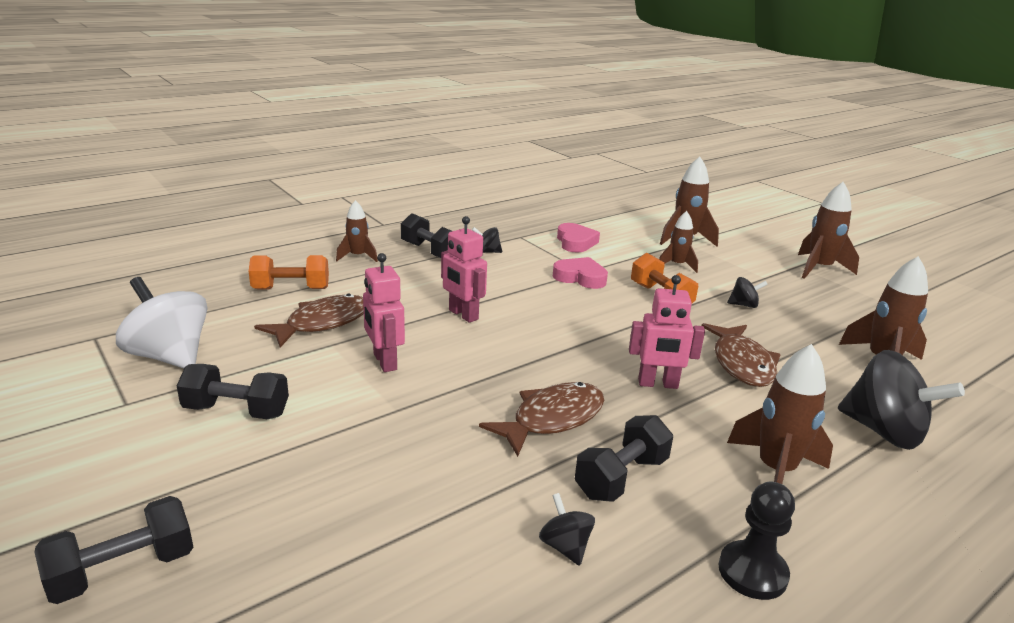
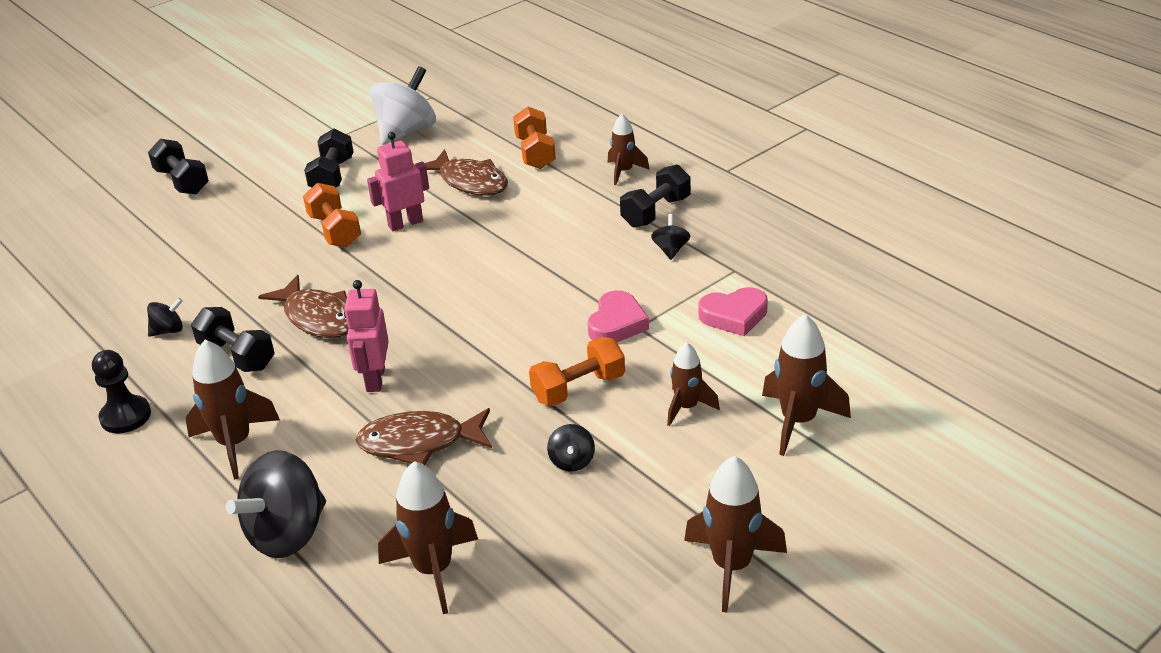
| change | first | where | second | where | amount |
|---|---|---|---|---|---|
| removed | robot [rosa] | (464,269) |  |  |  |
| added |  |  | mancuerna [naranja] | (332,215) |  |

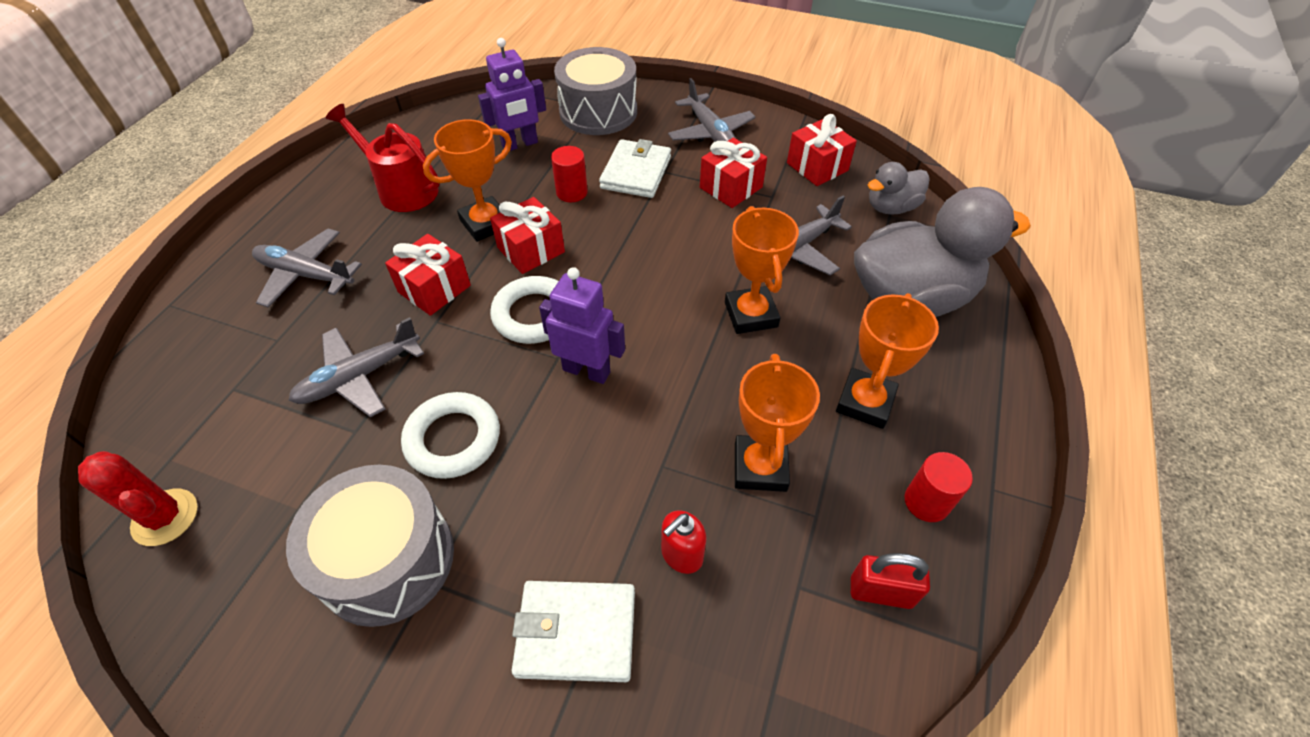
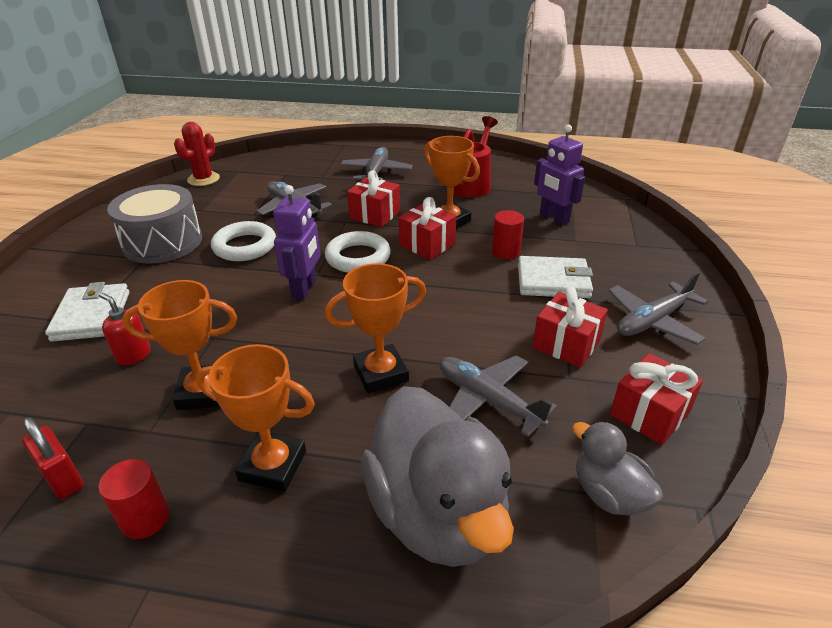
| change | first | where | second | where | amount |
|---|---|---|---|---|---|
| removed | tambor [gris] | (595,91) |  |  |  |
| turned | candado [rojo] | (890,581) |  | (53,458) | 45 degrees counterclockwise |

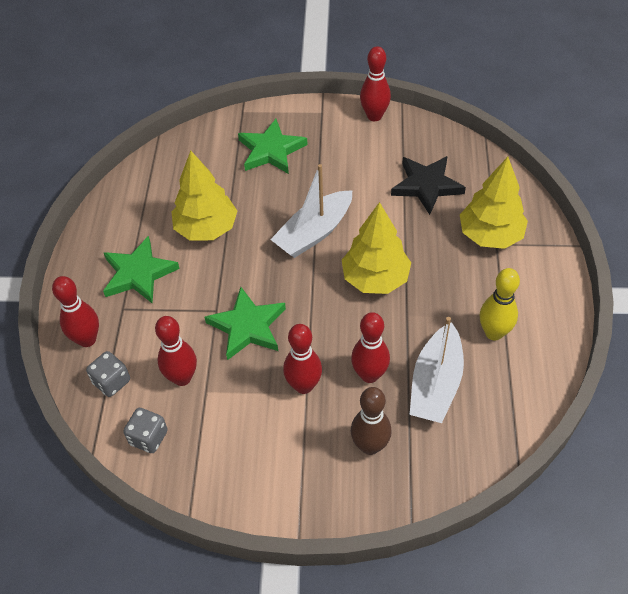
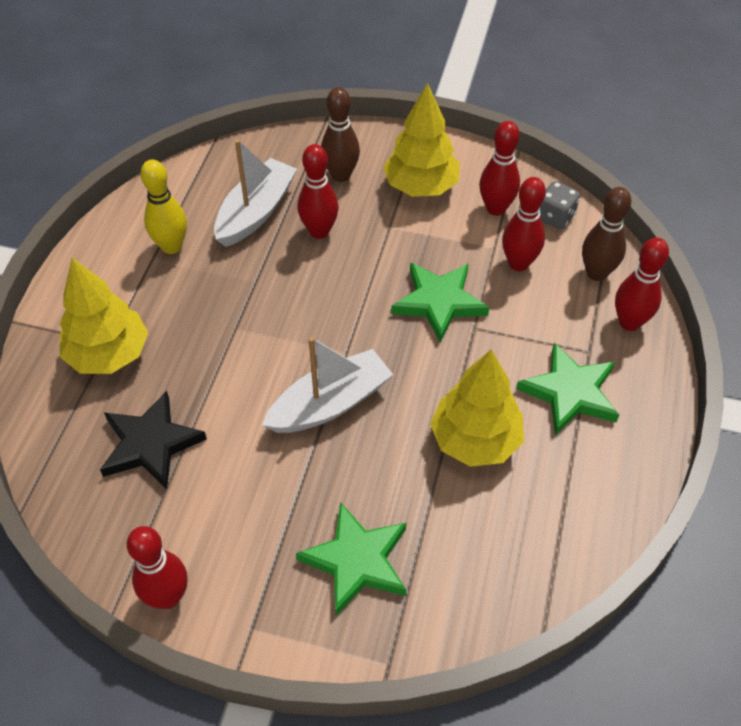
| change | first | where | second | where | amount |
|---|---|---|---|---|---|
| moved | árbol [amarillo] | (376,248) |  | (421,140) |  |
| moved | bolo [rojo] | (302,359) |  | (500,168) |  |
| replaced | dado [gris] | (108,374) | bolo [marrón] | (606,234) |  |

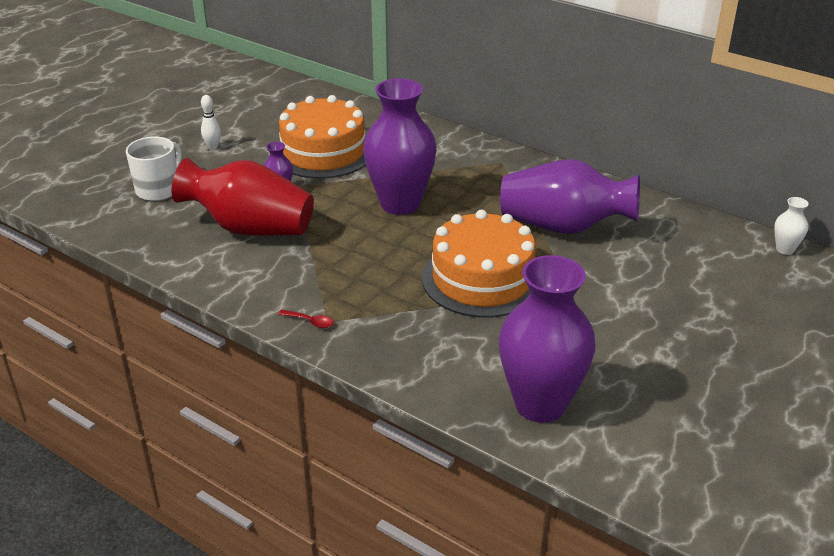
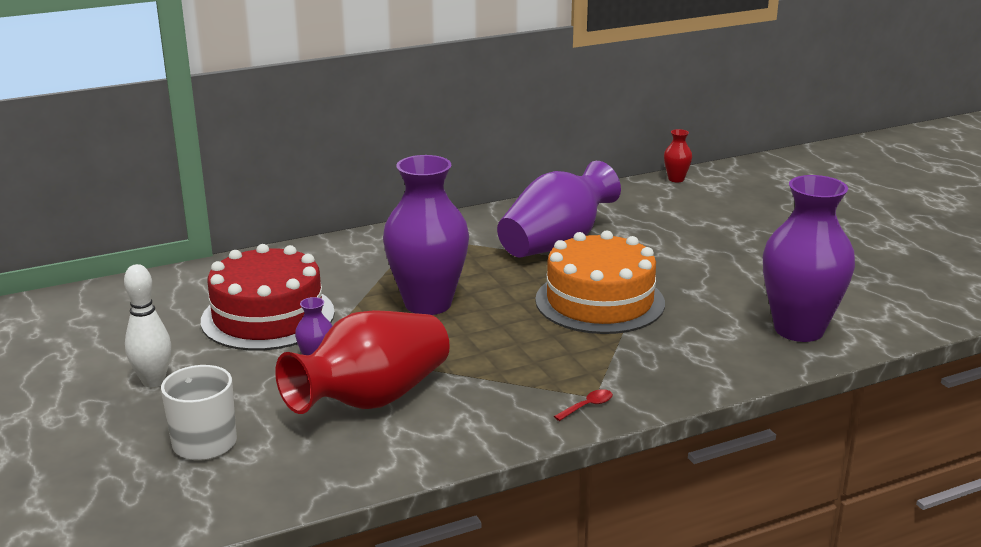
| change | first | where | second | where | amount |
|---|---|---|---|---|---|
| resized | bolo [blanco] | (211,122) |  | (147,325) | x1.57 |
| recoloured | tarta [naranja] | (322,137) | tarta [rojo] | (268,297) |  |
| recoloured | florero [blanco] | (791,226) | florero [rojo] | (678,155) |  |

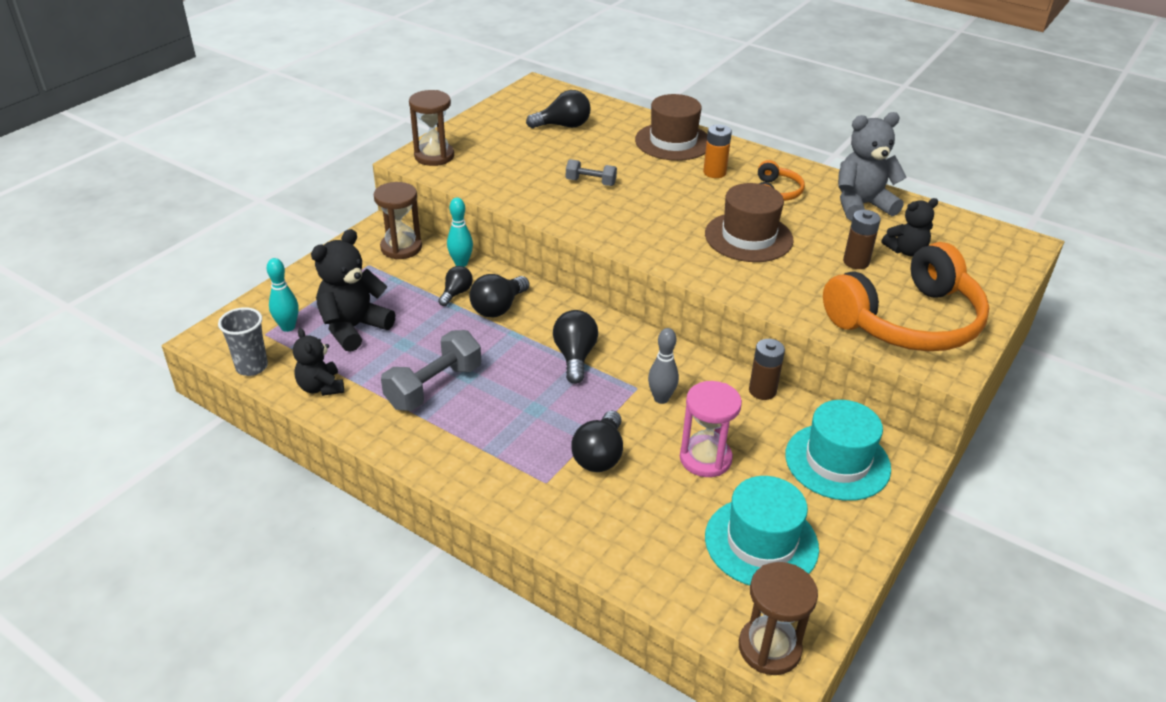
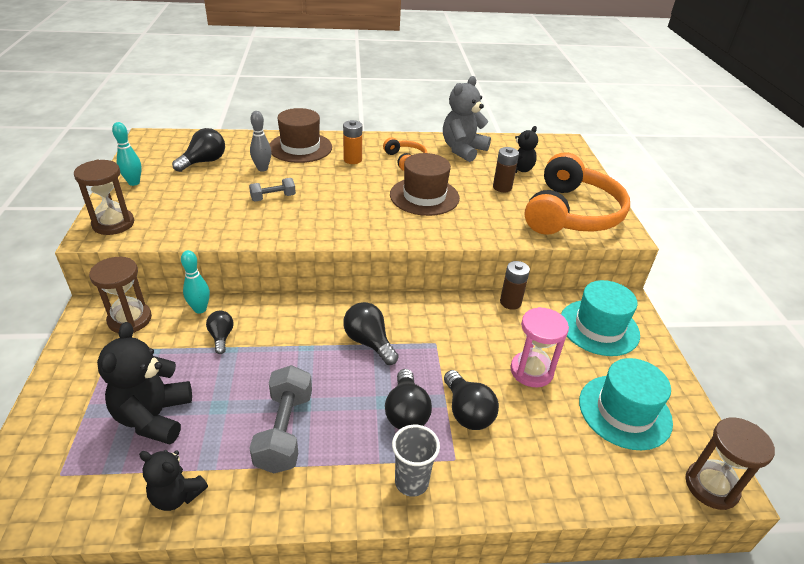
| change | first | where | second | where | amount |
|---|---|---|---|---|---|
| moved | bolo [turquesa] | (282,295) |  | (127,154) |  |
| moved | bombilla [negro] | (499,296) |  | (408,399) |  |
| moved | vaso [gris] | (243,341) |  | (416,461) |  |
| moved | bolo [gris] | (663,366) |  | (261,141) |  |

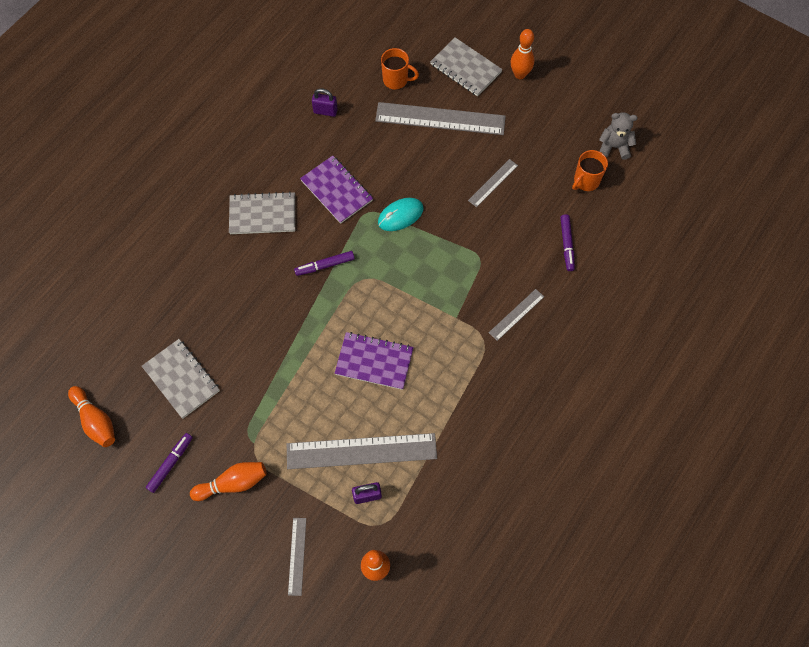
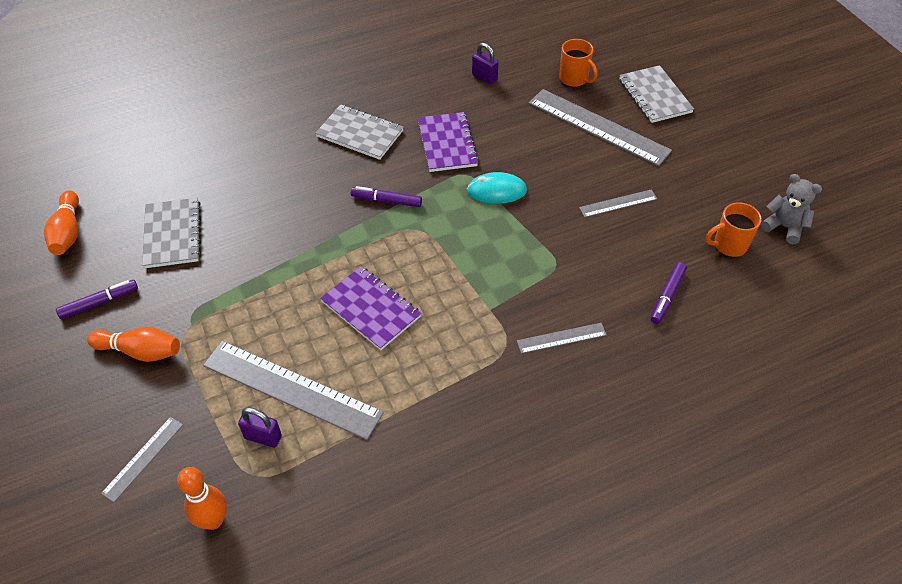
| change | first | where | second | where | amount |
|---|---|---|---|---|---|
| removed | bolo [naranja] | (522,54) |  |  |  |

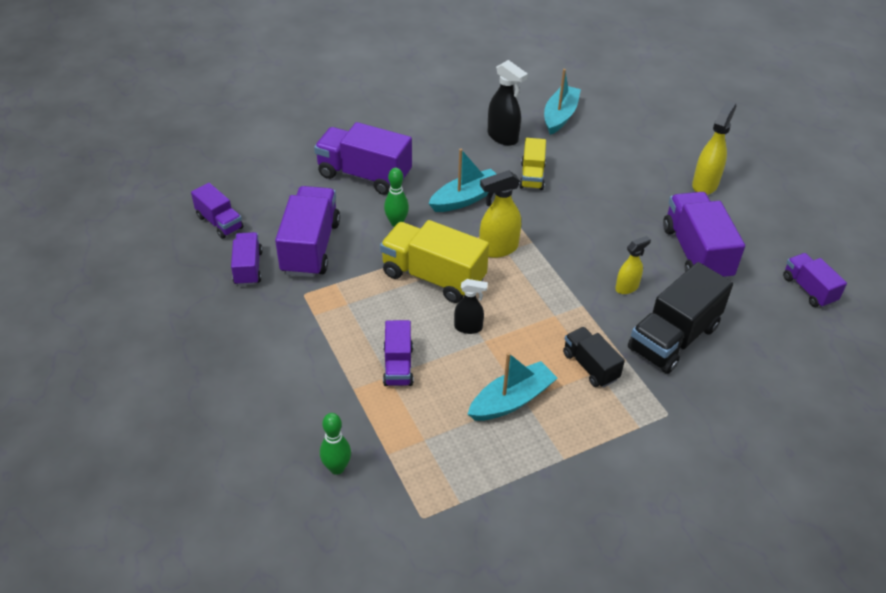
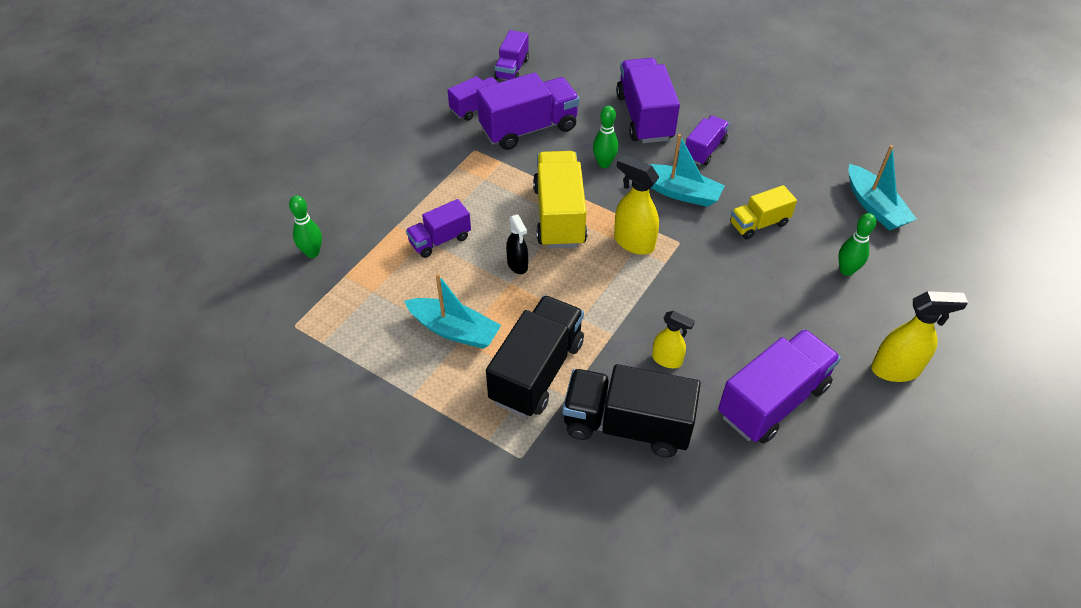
| change | first | where | second | where | amount |
|---|---|---|---|---|---|
| removed | pulverizador [negro] | (508,103) |  |  |  |
| turned | barco [turquesa] | (562,102) |  | (883,188) | 75 degrees clockwise |
| moved | camión [morado] | (815,280) |  | (708,140) |  |
| resized | camión [negro] | (594,357) |  | (535,356) | x1.75 |
| added |  |  | bolo [verde] | (857,244) |  |

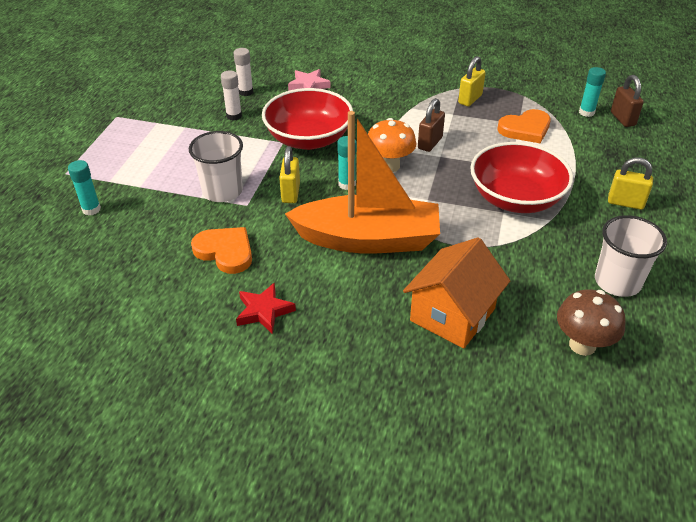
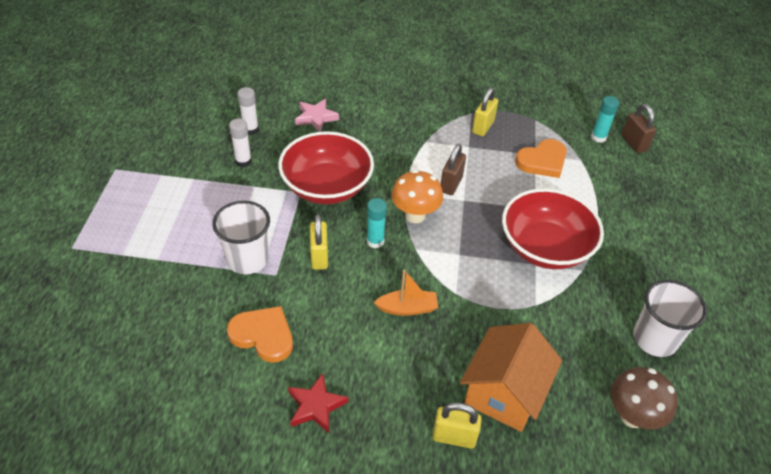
| change | first | where | second | where | amount |
|---|---|---|---|---|---|
| resized | barco [naranja] | (362,182) |  | (406,293) | x0.41 |
| moved | candado [amarillo] | (630,184) |  | (457,425) |  |
| removed | barra de pegamento [turquesa] | (84,188) |  |  |  |

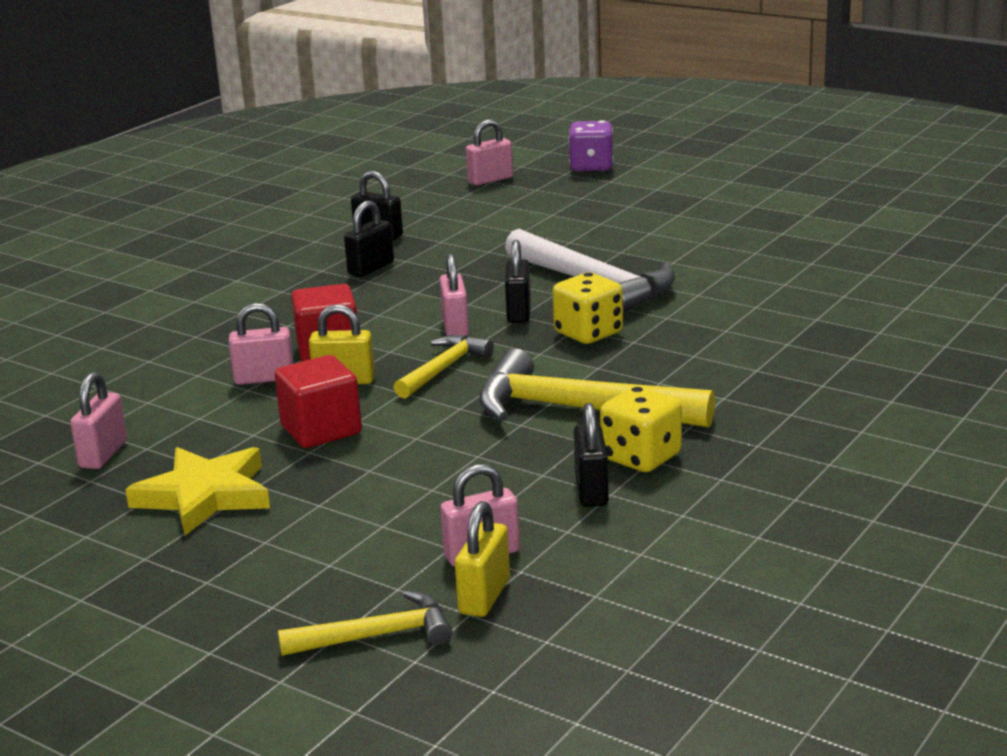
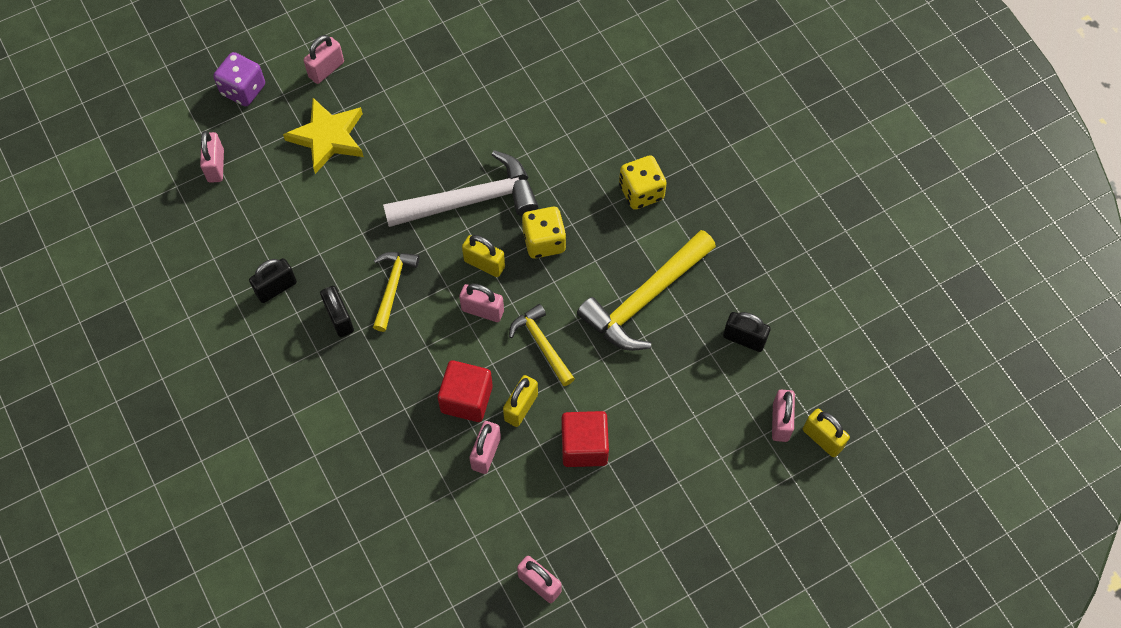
| change | first | where | second | where | amount |
|---|---|---|---|---|---|
| recoloured | candado [negro] | (518,281) | candado [amarillo] | (483,256) |  |
| moved | dado [amarillo] | (641,429) |  | (643,182) |  |
| moved | estrella [amarillo] | (197,491) |  | (323,136) |  |
| moved | martillo [amarillo] | (365,623) |  | (396,292) |  |
| added |  |  | candado [rosa] | (324,59) |  |

